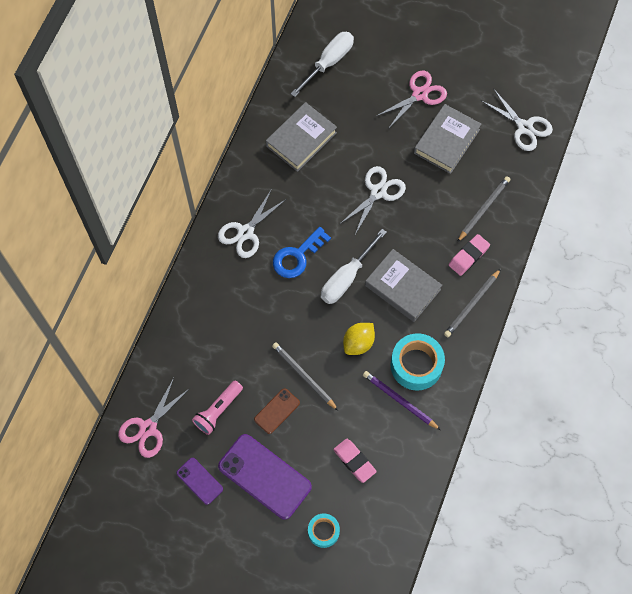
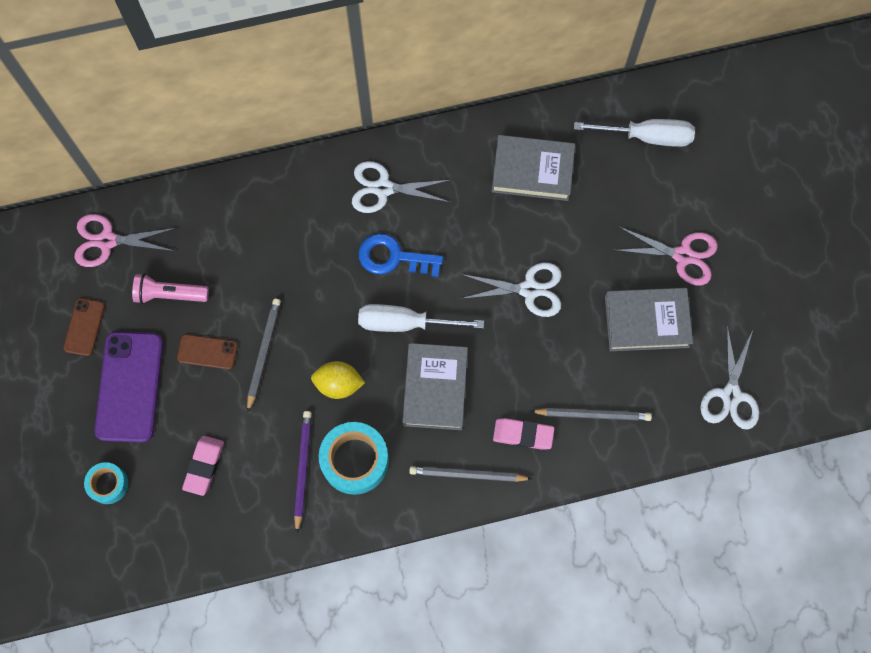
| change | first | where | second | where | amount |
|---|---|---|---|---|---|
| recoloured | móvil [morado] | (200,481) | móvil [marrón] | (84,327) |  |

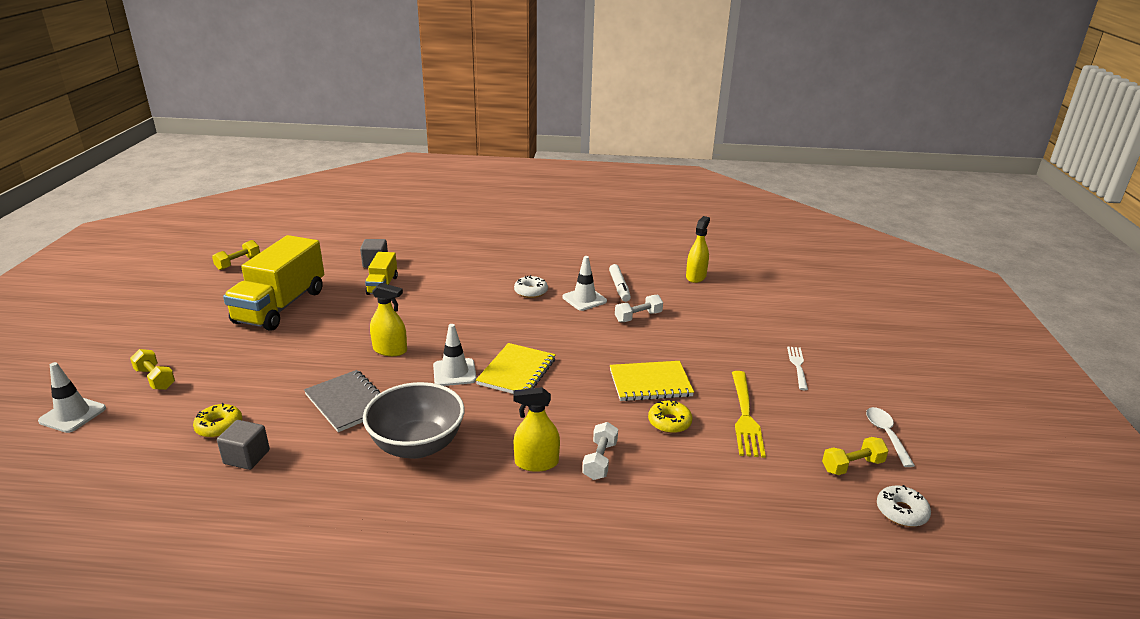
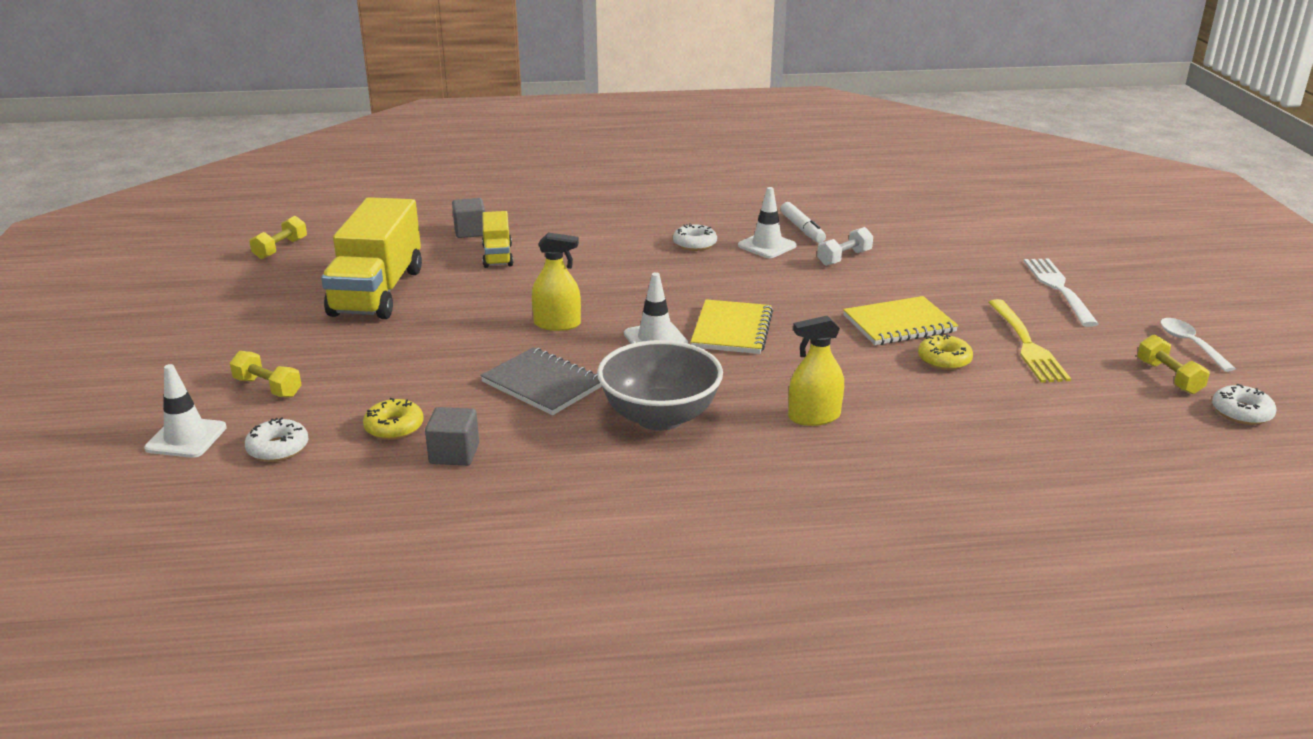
| change | first | where | second | where | amount |
|---|---|---|---|---|---|
| removed | pulverizador [amarillo] | (698,249) |  |  |  |
| resized | tenedor [blanco] | (797,368) |  | (1061,293) | x1.61 |
| removed | mancuerna [blanco] | (600,451) |  |  |  |
| turned | mancuerna [amarillo] | (855,456) |  | (1174,364) | 75 degrees counterclockwise |
| added |  |  | rosquilla [blanco] | (276,439) |  |

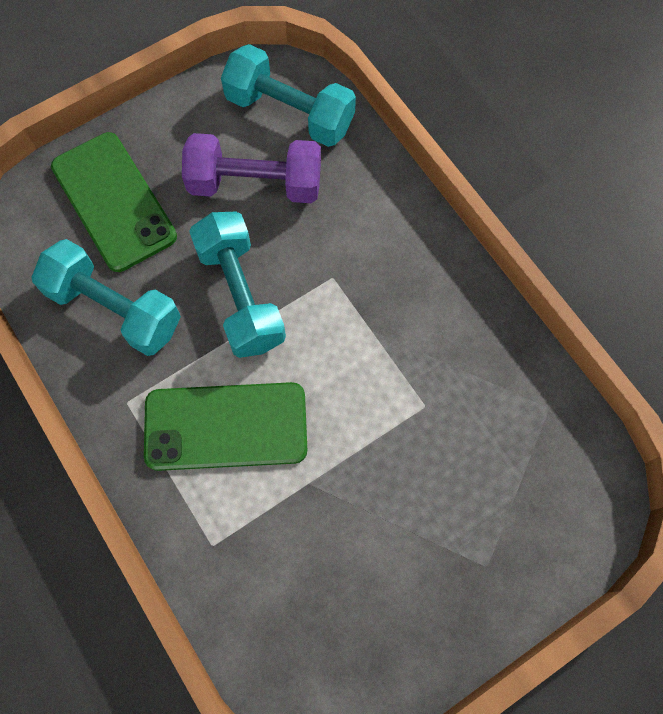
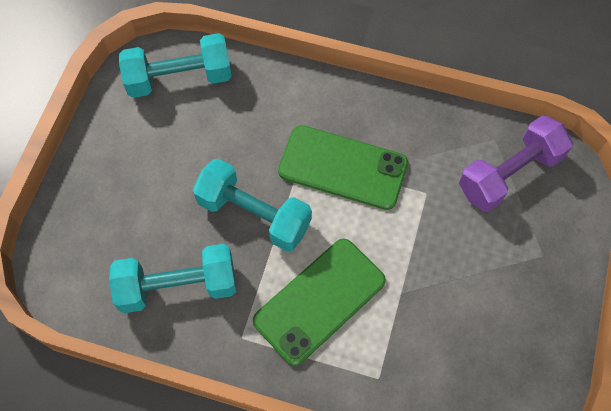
| change | first | where | second | where | amount |
|---|---|---|---|---|---|
| moved | móvil [verde] | (114,202) |  | (343,167) |  |
| moved | mancuerna [morado] | (251,168) |  | (516,163) |  |

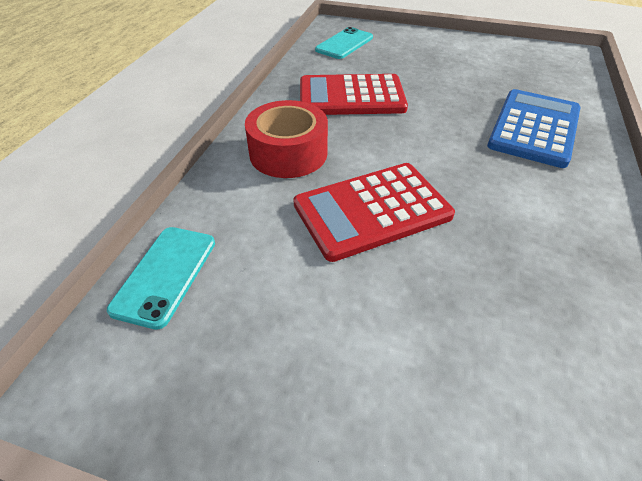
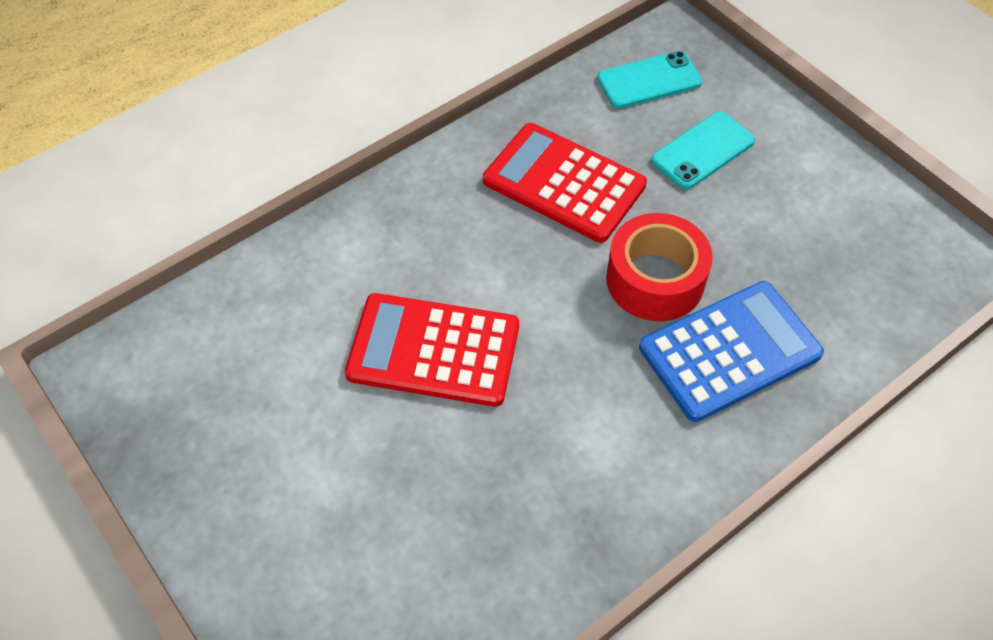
| change | first | where | second | where | amount |
|---|---|---|---|---|---|
| moved | cinta adhesiva [rojo] | (286,139) |  | (659,267) |  |
| moved | móvil [turquesa] | (161,278) |  | (703,150) |  |

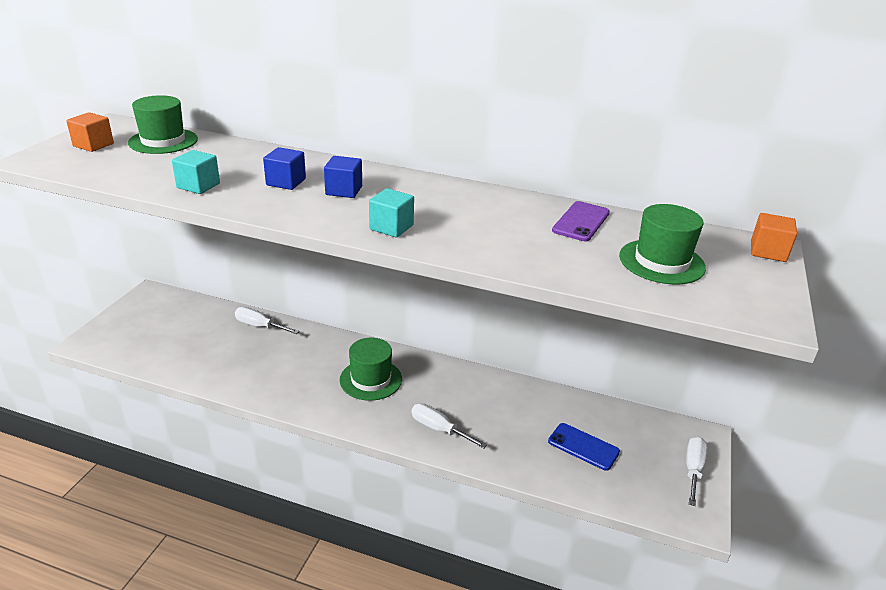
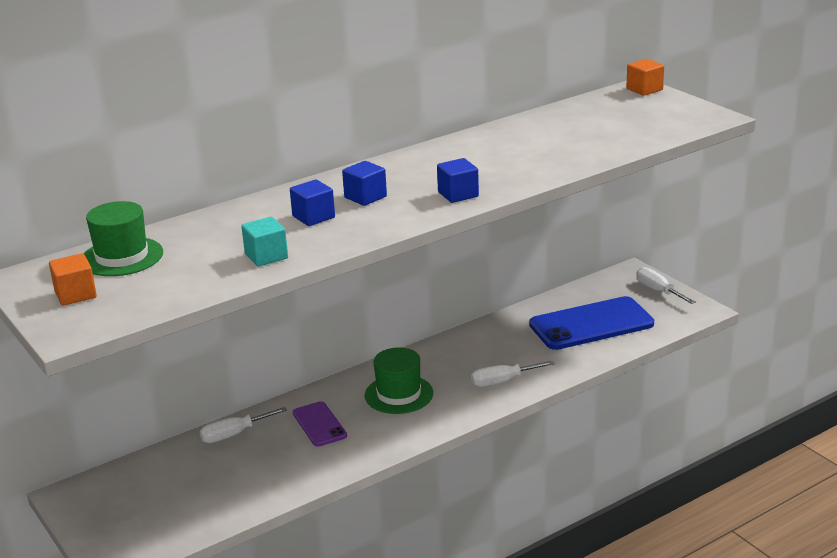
| change | first | where | second | where | amount |
|---|---|---|---|---|---|
| recoloured | cubo [turquesa] | (391,213) | cubo [azul] | (458,180) |  |
| moved | móvil [morado] | (581,221) |  | (320,424) |  |
| removed | sombrero [verde] | (662,244) |  |  |  |
| resized | móvil [azul] | (584,447) |  | (591,323) | x1.88 |

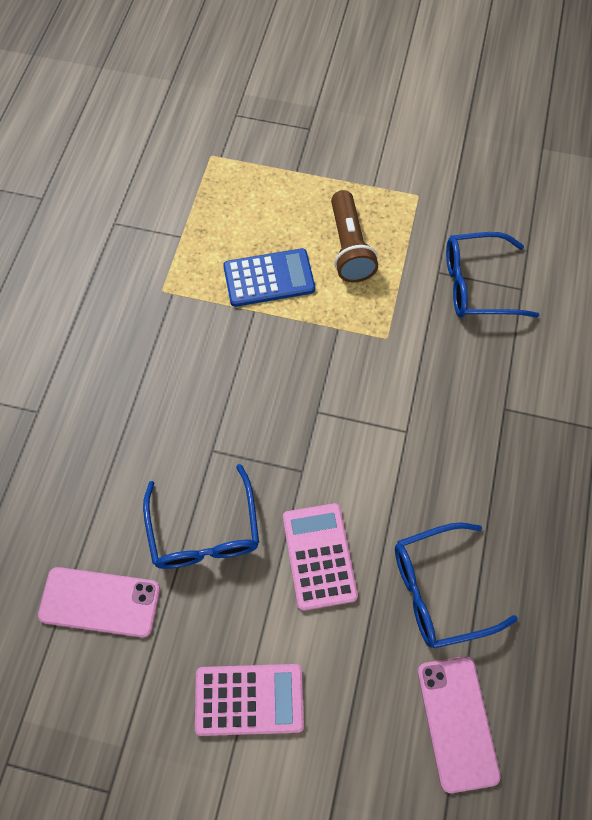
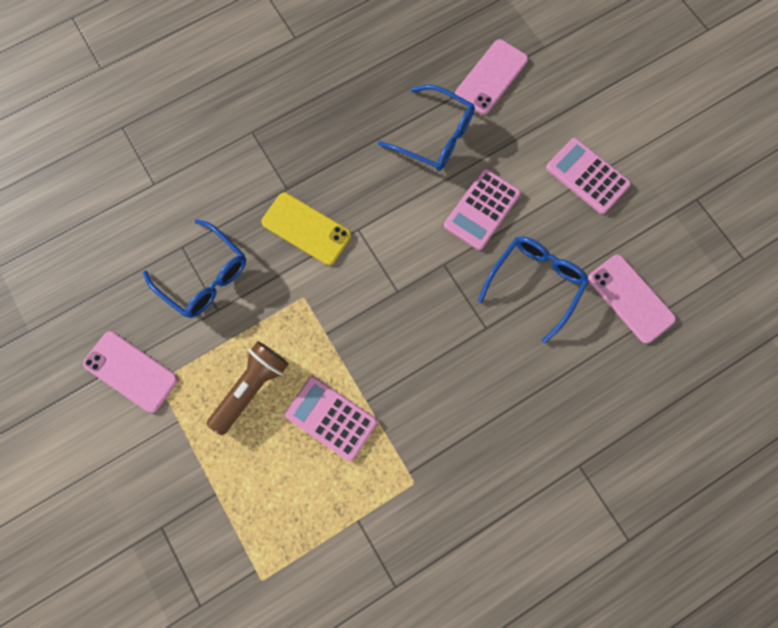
| change | first | where | second | where | amount |
|---|---|---|---|---|---|
| recoloured | calculadora [azul] | (269,277) | calculadora [rosa] | (331,418) |  |
| added |  |  | móvil [amarillo] | (306,229) |  |
| added |  |  | móvil [rosa] | (130,372) |  |

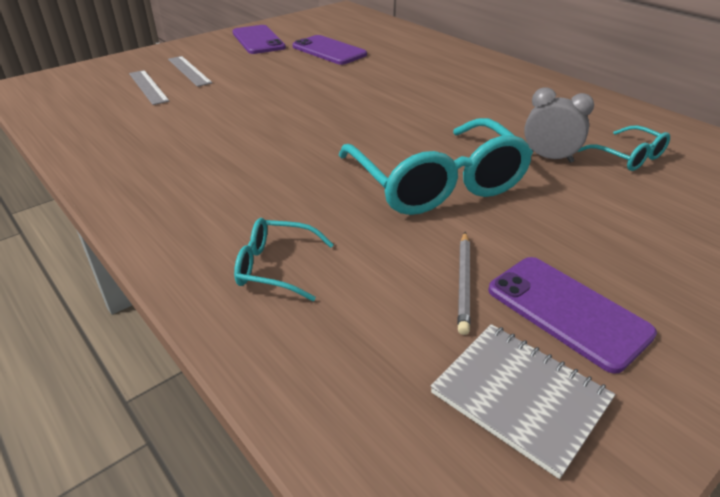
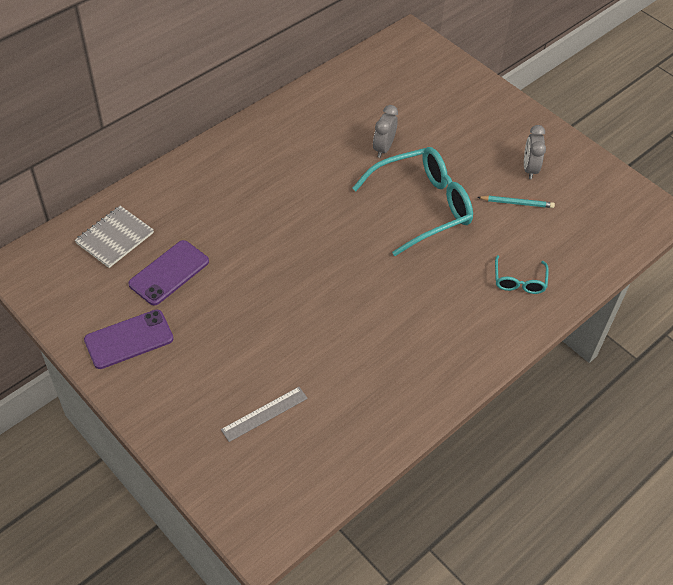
| change | first | where | second | where | amount |
|---|---|---|---|---|---|
| removed | regla [gris] | (190,71) |  |  |  |
| removed | gafas [turquesa] | (624,148) |  |  |  |
| recoloured | lápiz [gris] | (463,283) | lápiz [turquesa] | (516,202) |  |
| replaced | móvil [morado] | (572,315) | despertador [gris] | (535,152) |  |
| moved | cuaderno [gris] | (523,401) |  | (114,237) |  |

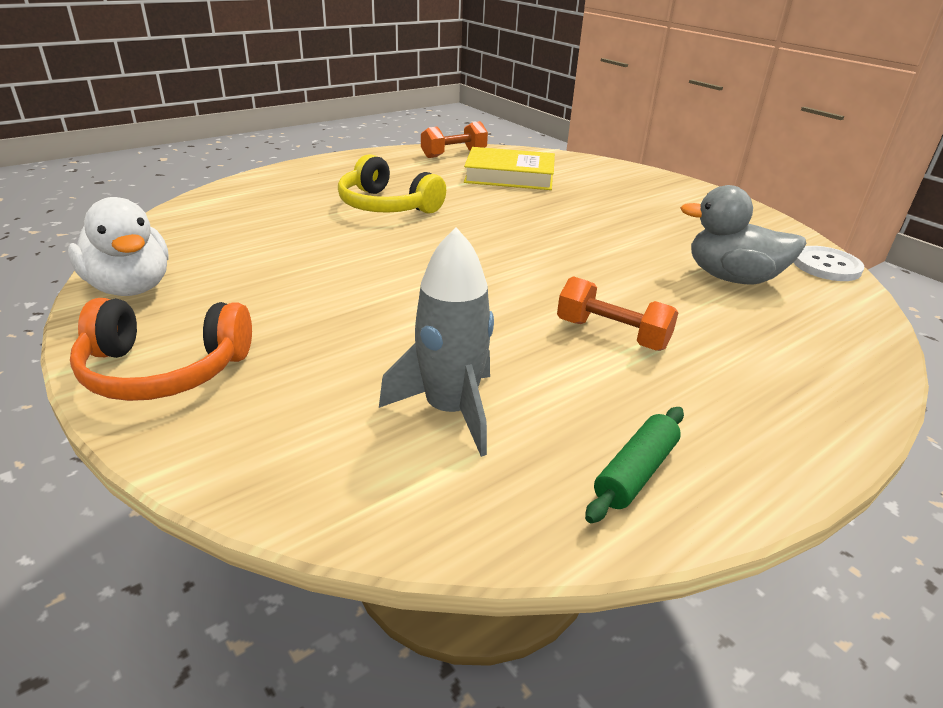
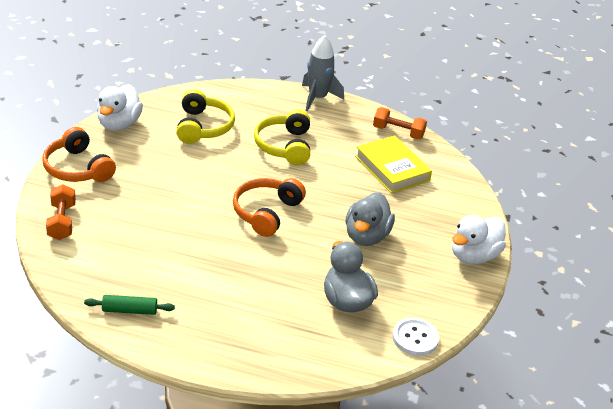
| change | first | where | second | where | amount |
|---|---|---|---|---|---|
| moved | cohete [gris] | (436,342) |  | (323,73) |  |
| moved | mancuerna [naranja] | (618,313) |  | (61,212) |  |
| added |  |  | auriculares [amarillo] | (205,116) |  |
| added |  |  | auriculares [naranja] | (269,207) |  |
| added |  |  | pato [gris] | (370,219) |  |
| added |  |  | pato [blanco] | (479,239) |  |

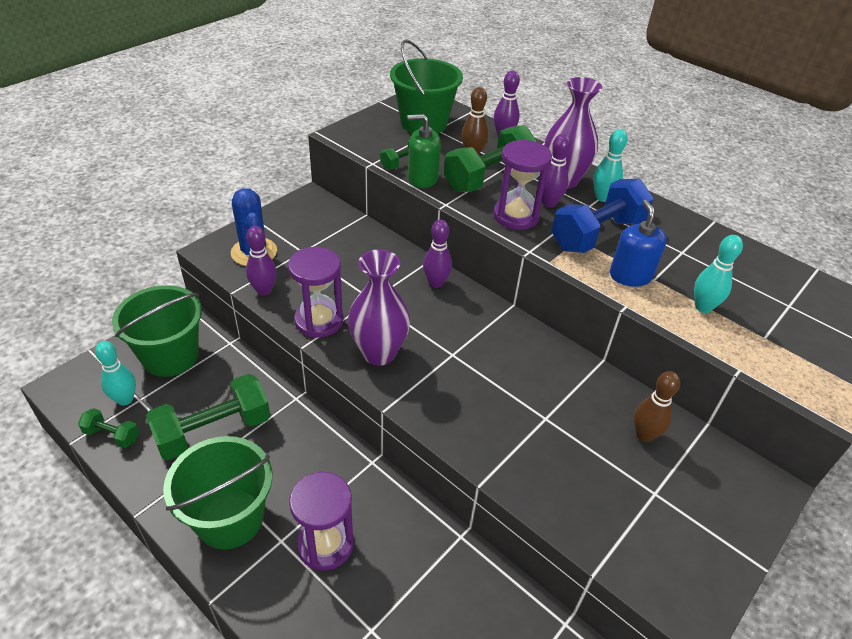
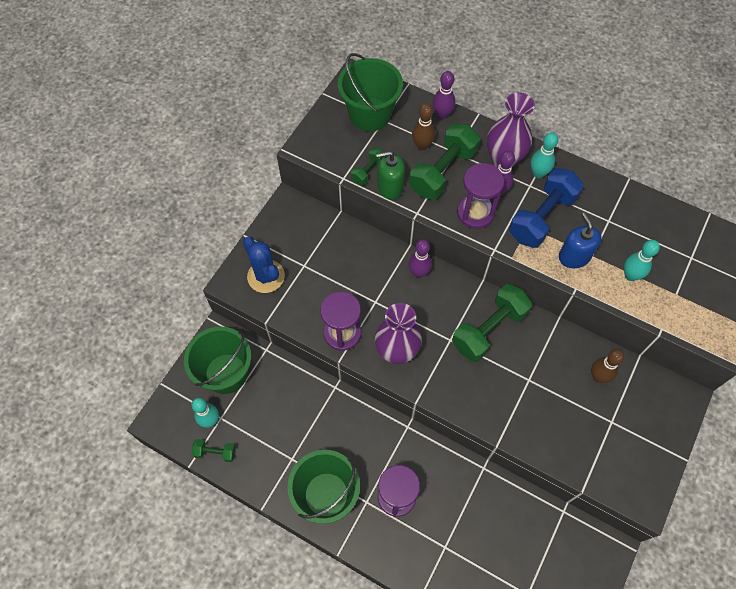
| change | first | where | second | where | amount |
|---|---|---|---|---|---|
| removed | bolo [morado] | (261,261) |  |  |  |
| moved | mancuerna [verde] | (208,417) |  | (492,323) |  |

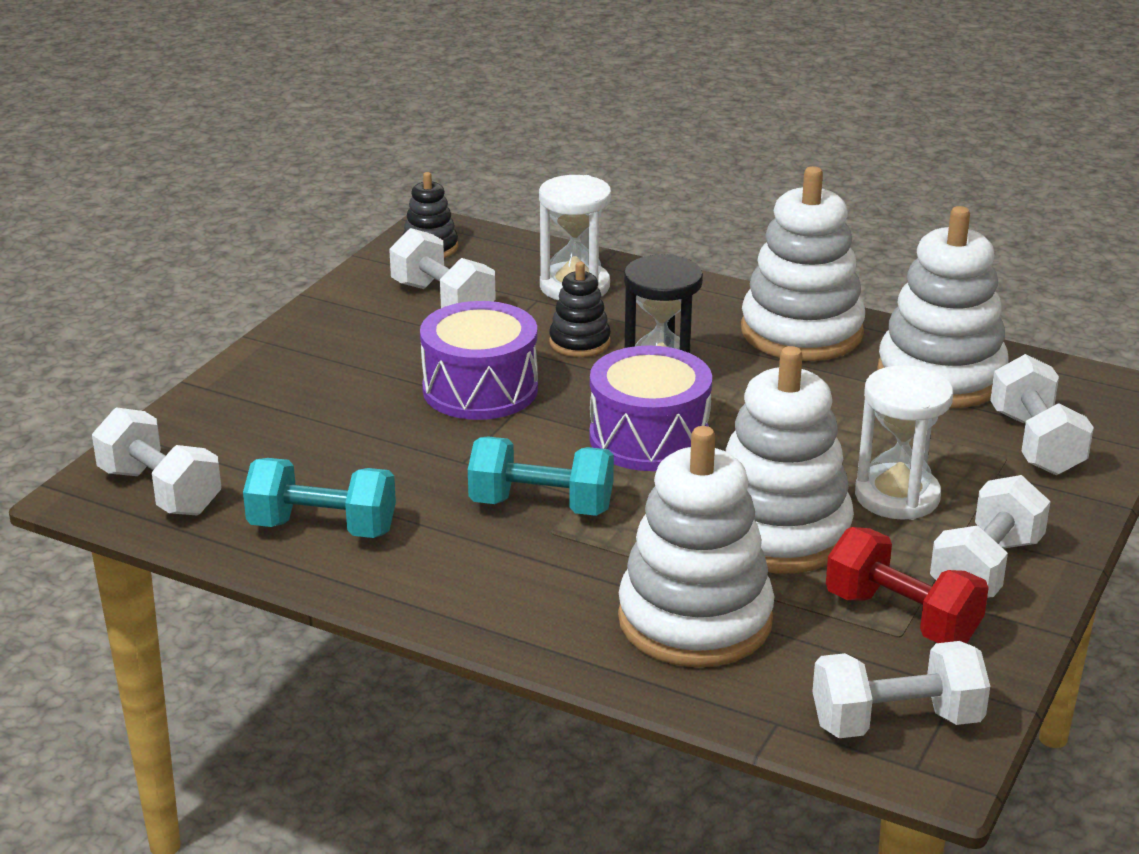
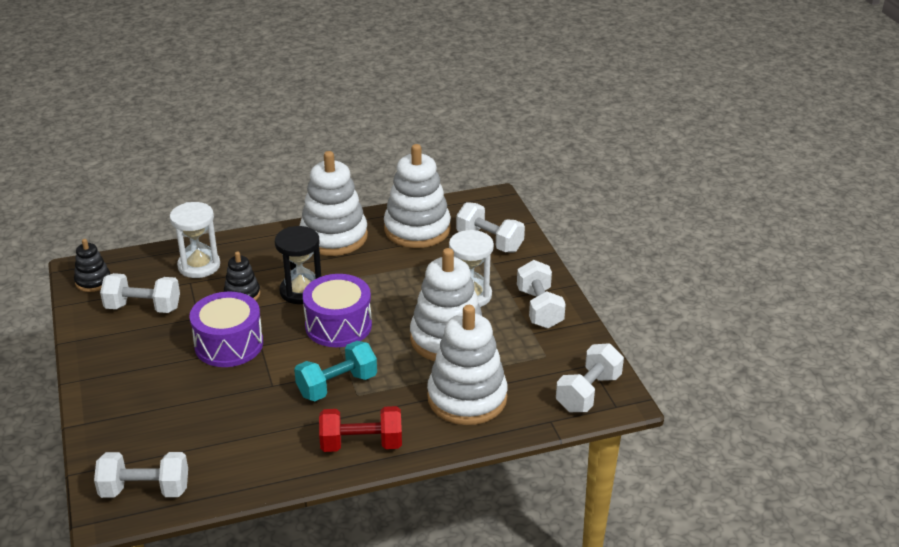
| change | first | where | second | where | amount |
|---|---|---|---|---|---|
| removed | mancuerna [turquesa] | (319,498) |  |  |  |
| moved | mancuerna [rojo] | (907,585) |  | (360,429) |  |

